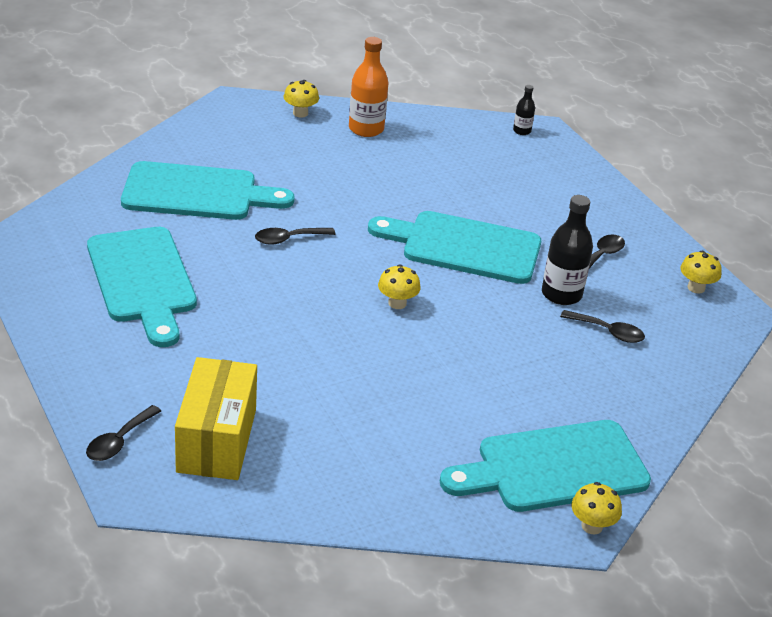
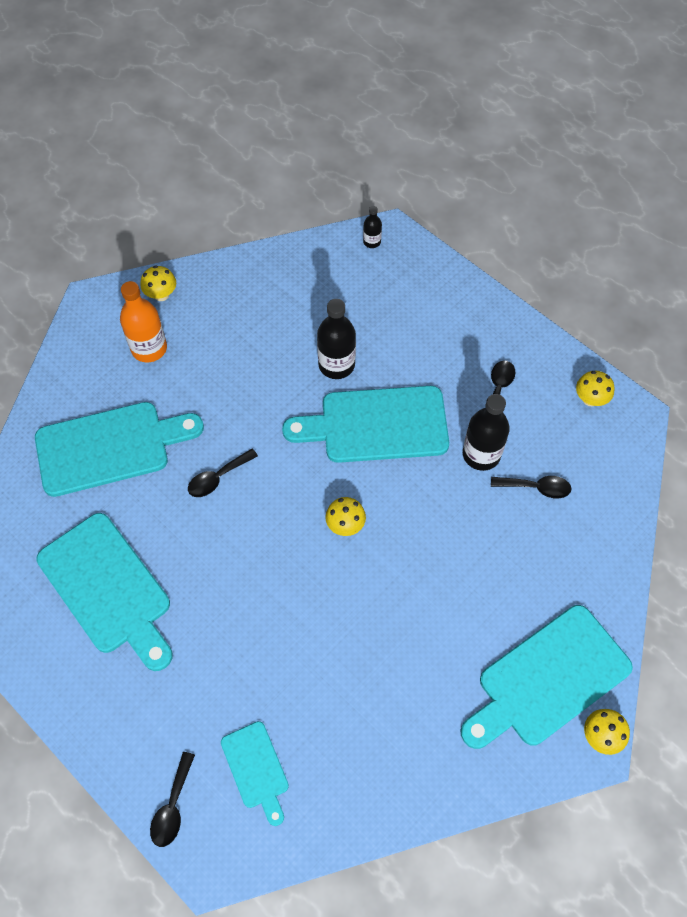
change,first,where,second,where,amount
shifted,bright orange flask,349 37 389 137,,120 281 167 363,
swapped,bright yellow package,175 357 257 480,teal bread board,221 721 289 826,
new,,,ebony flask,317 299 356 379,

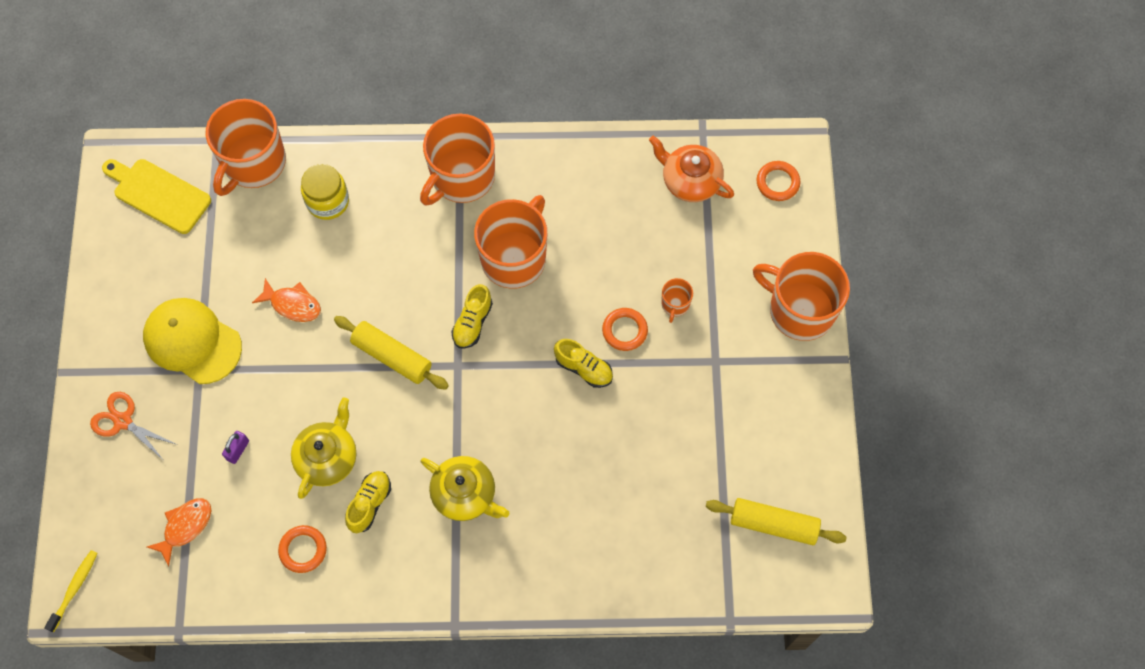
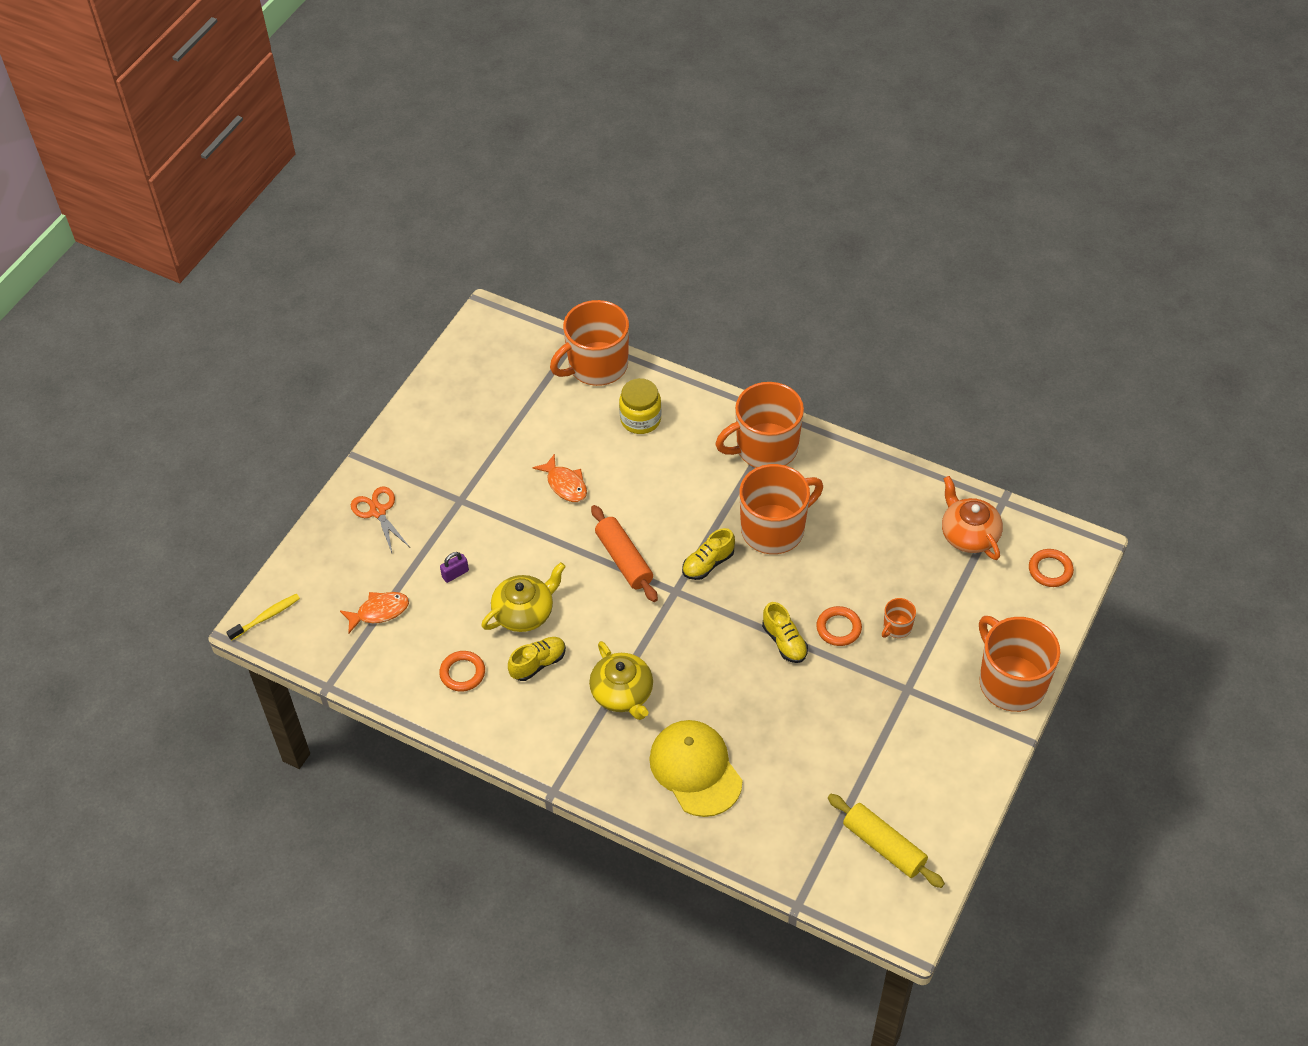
change,first,where,second,where,amount
repainted,bright yellow dough roller,334 316 449 390,bright orange dough roller,591 505 658 602,
shifted,bright yellow peaked cap,143 298 242 384,,649 720 743 817,
gone,bright yellow bread board,102 159 211 234,,,

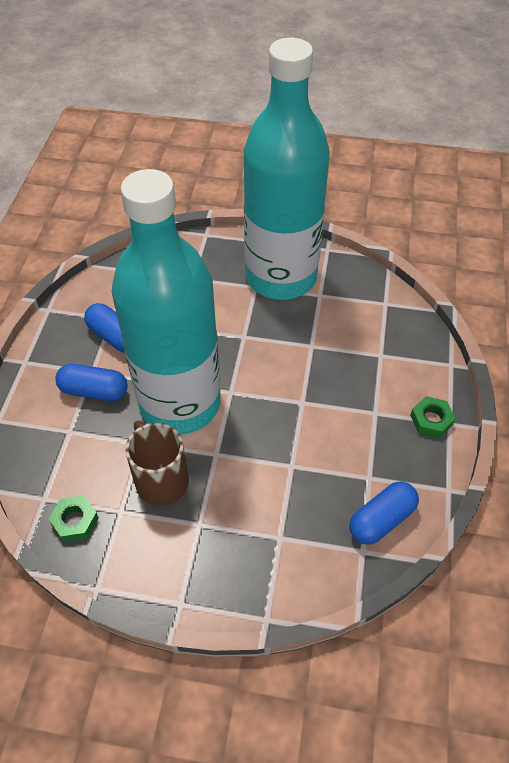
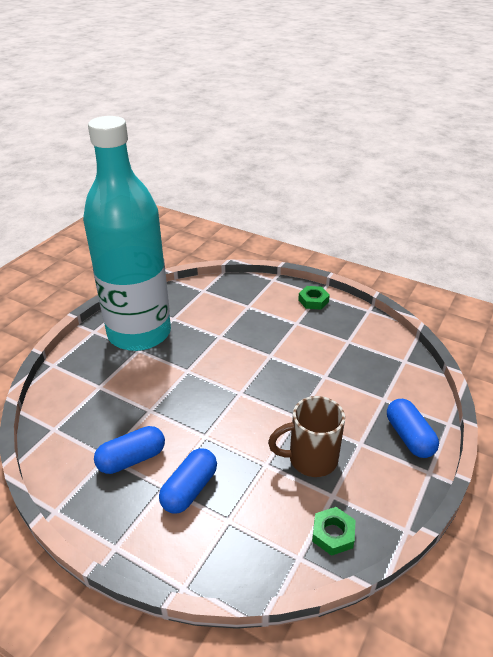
change,first,where,second,where,amount
shifted,royal blue pill shape,350 481 419 545,,387 399 439 458,
gone,teal flask,112 169 221 434,,,

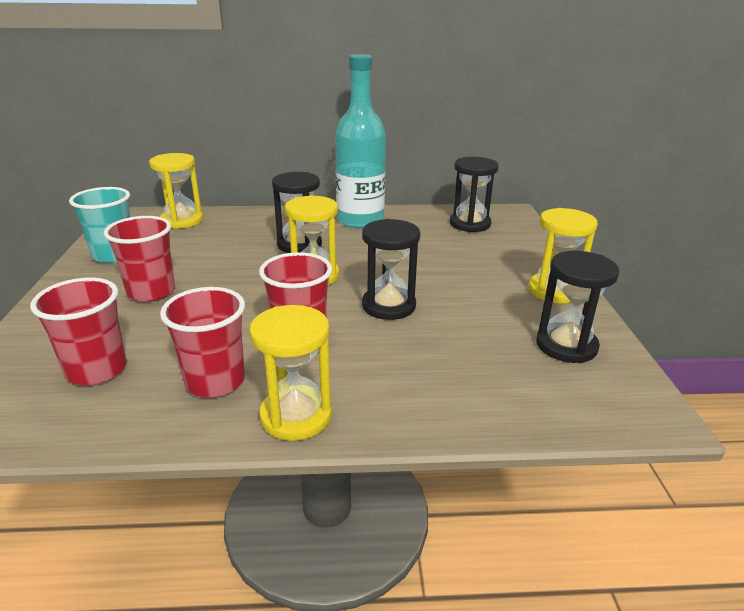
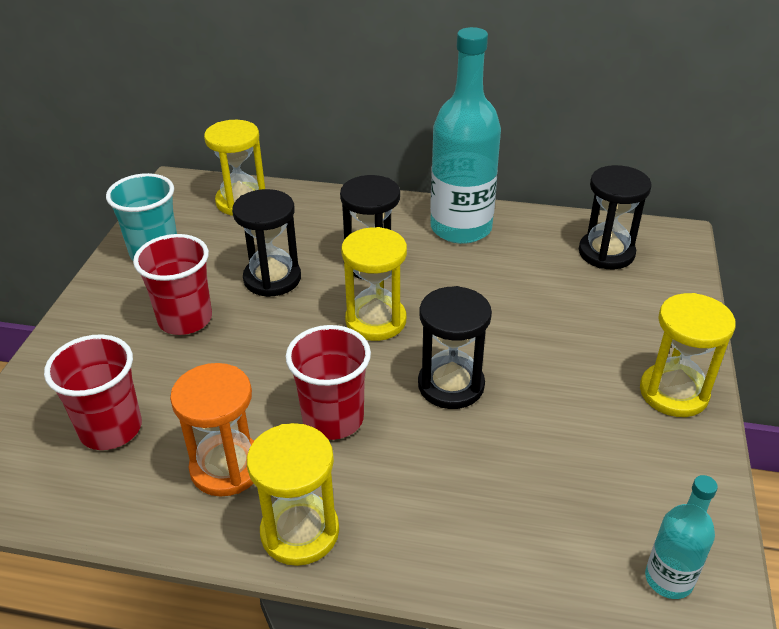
change,first,where,second,where,amount
swapped,red tumbler,160 287 245 398,bright orange sandglass,170 363 254 497,
shifted,ebony sandglass,536 251 620 363,,232 189 301 297,
new,,,teal flask,645 475 718 599,

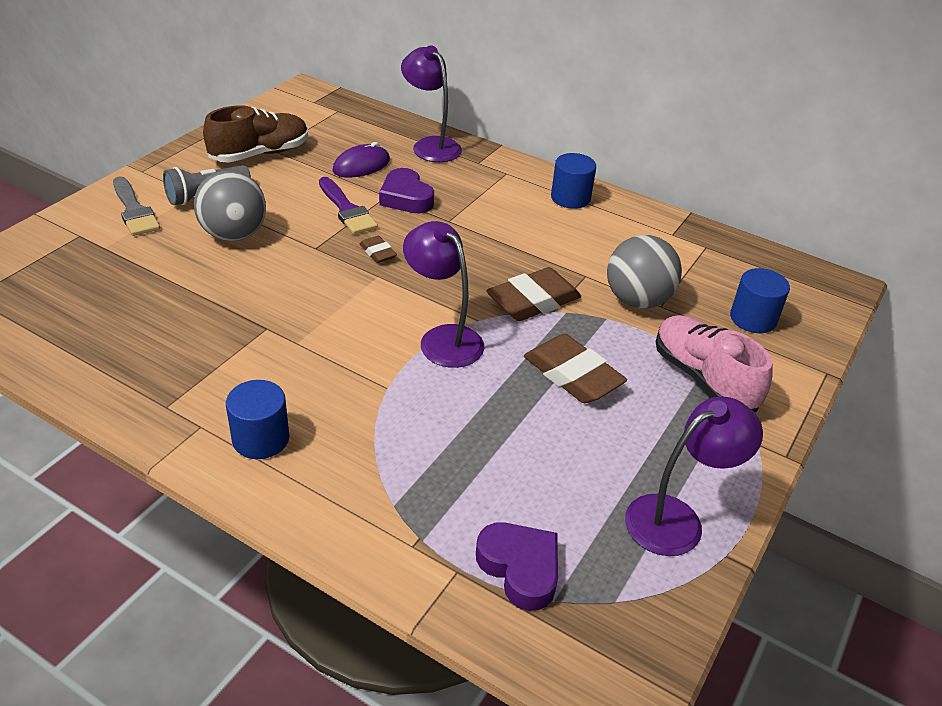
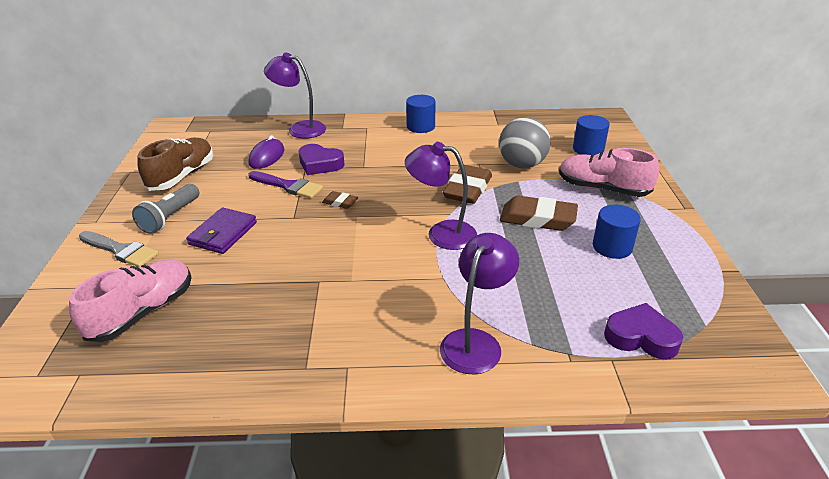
change,first,where,second,where,amount
new,,,rosy sneaker,69 259 192 342,
swapped,grey sphere,194 170 266 241,royal purple card wallet,186 207 257 254,
shifted,royal purple lamp,625 396 763 556,,440 233 519 374,
shifted,royal blue cylinder,226 380 289 459,,593 205 641 259,

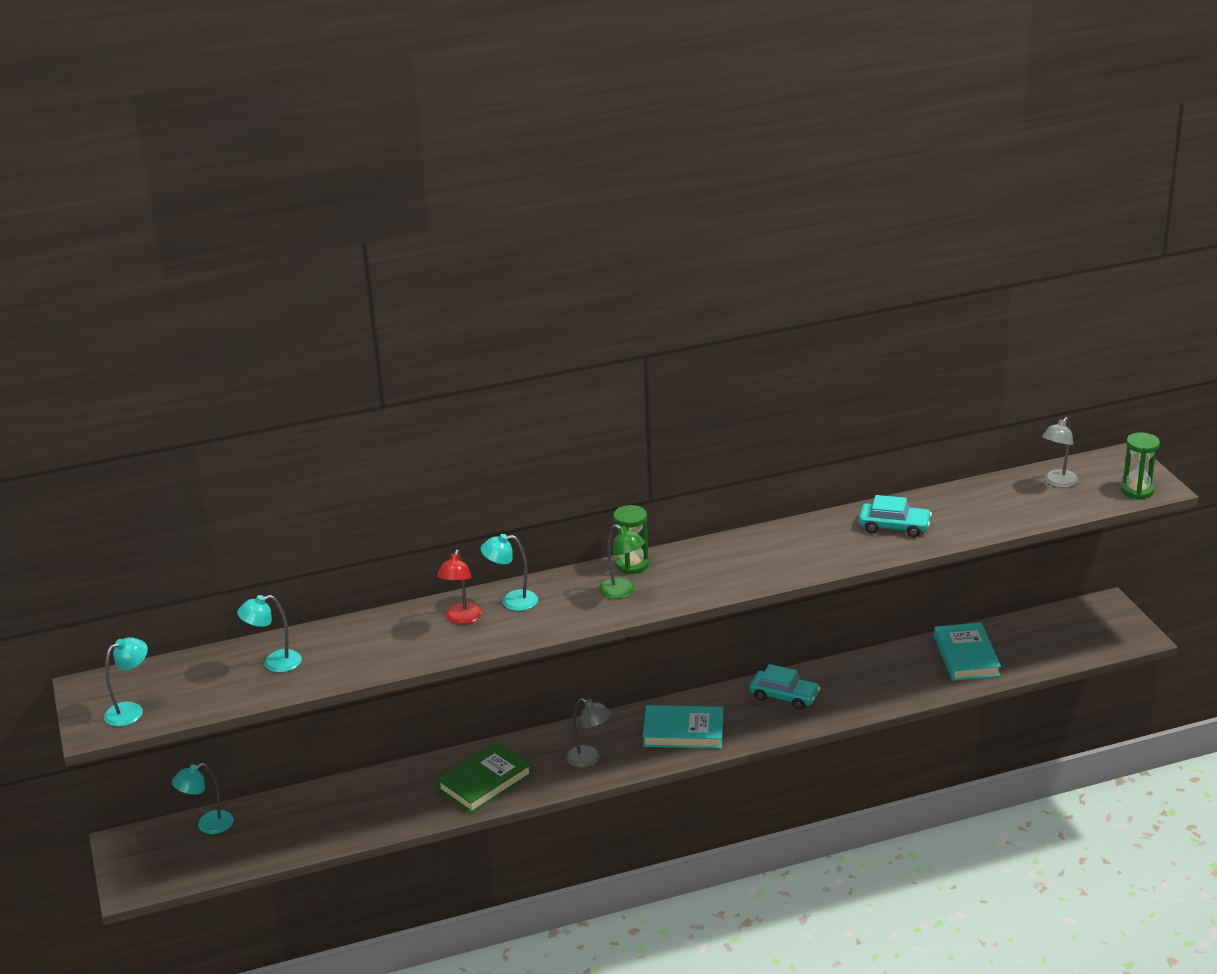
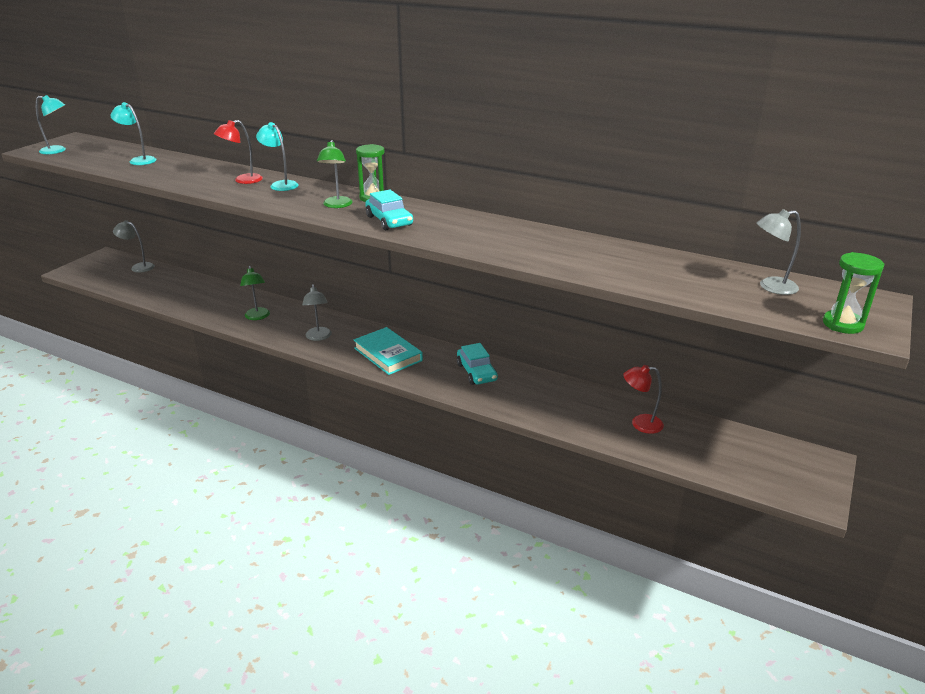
change,first,where,second,where,amount
repainted,teal lamp,172 763 233 834,grey lamp,113 220 155 273,
swapped,leaf-green hardcover,437 742 532 813,leaf-green lamp,240 266 270 320,
shifted,teal toy car,859 495 932 537,,365 190 413 230,
swapped,teal hardcover,934 622 1001 681,red lamp,623 365 664 434,

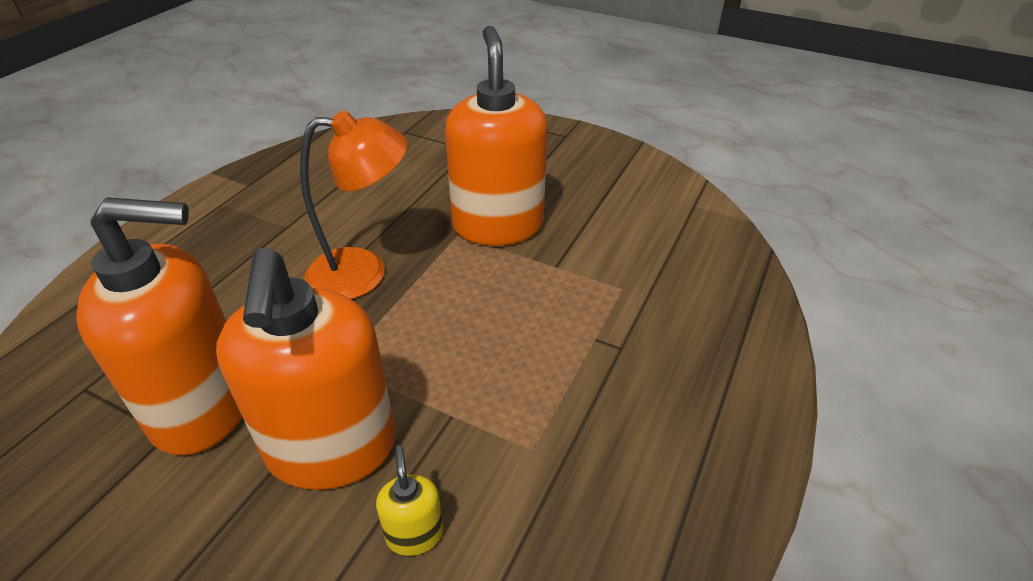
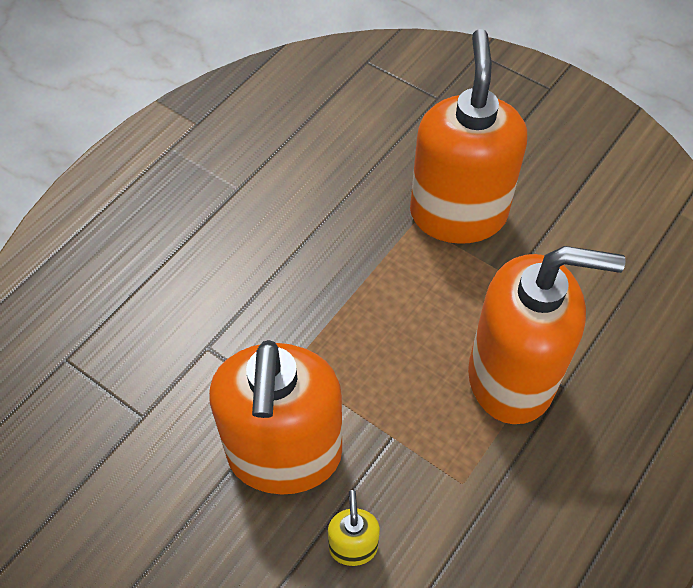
change,first,where,second,where,amount
shifted,bright orange soap pump,76 197 242 455,,468 246 626 424,
gone,bright orange lamp,300 111 408 299,,,

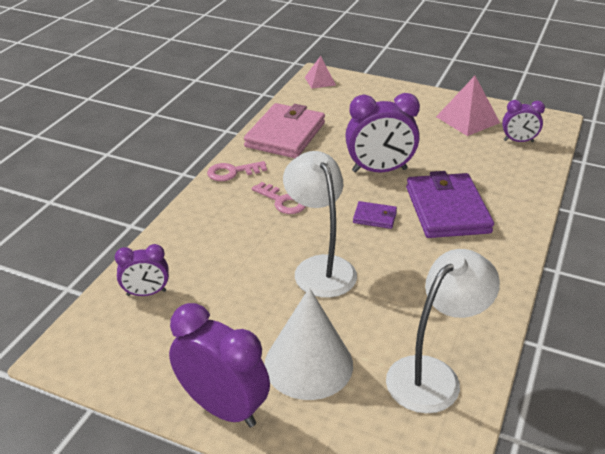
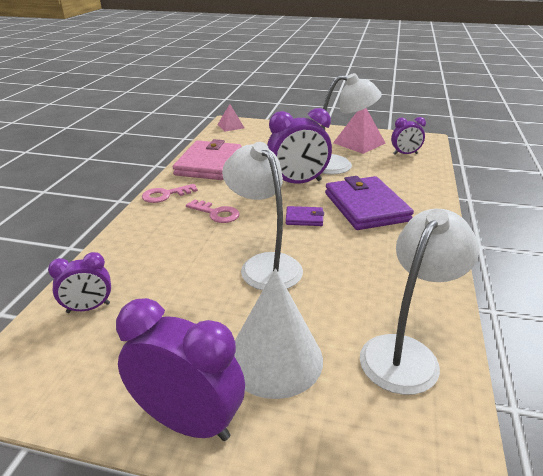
change,first,where,second,where,amount
new,,,snow-white lamp,321 73 382 174,

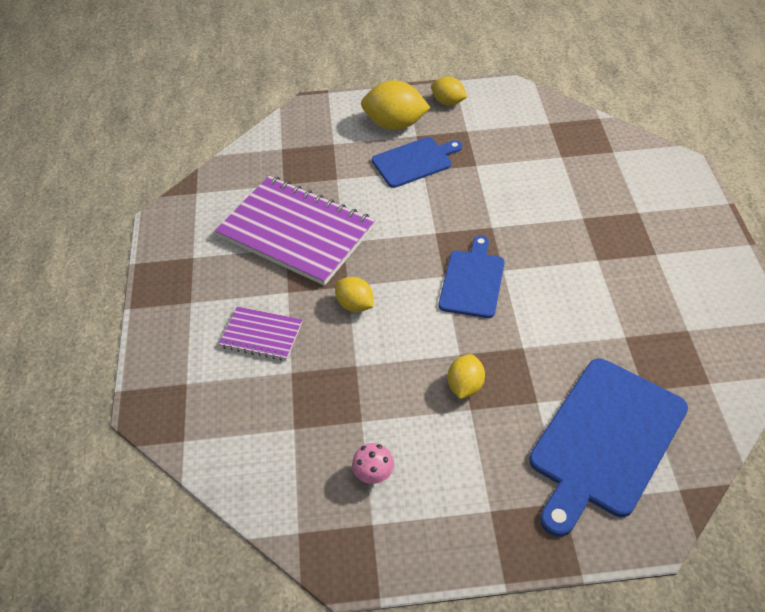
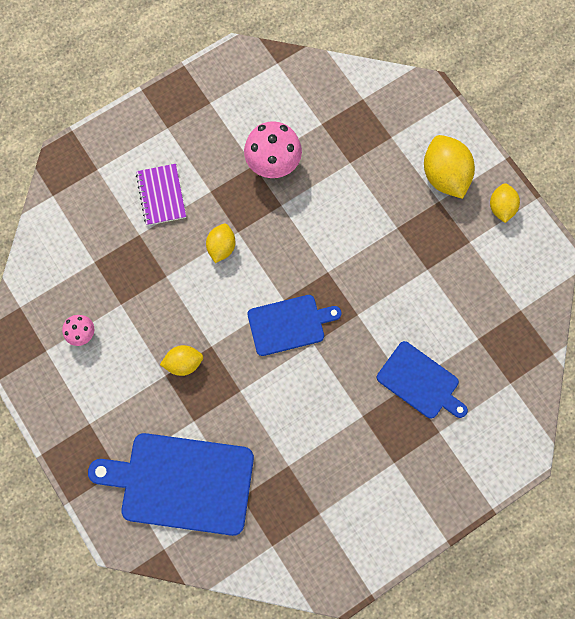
change,first,where,second,where,amount
swapped,royal purple exercise book,215 176 375 286,rosy toadstool,244 121 302 178,
shifted,royal blue bread board,372 137 462 188,,377 341 468 419,

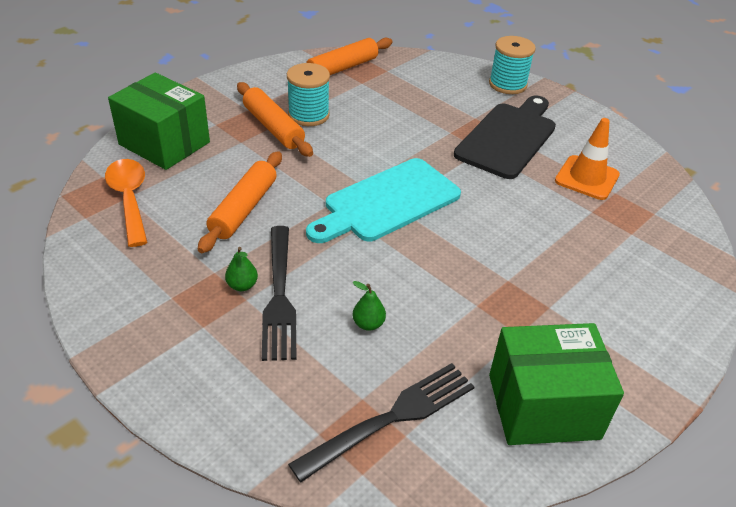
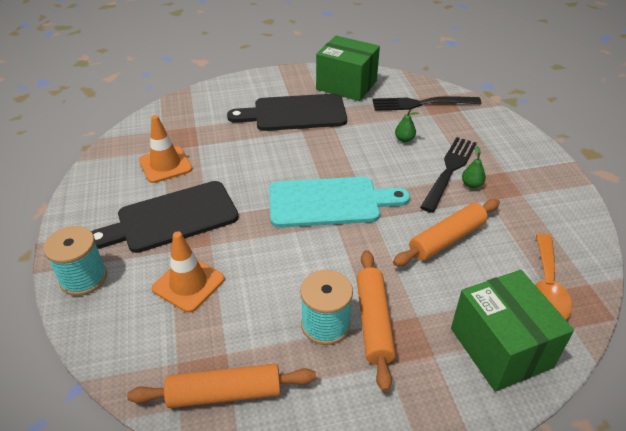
change,first,where,second,where,amount
new,,,bright orange traffic cone,152 231 225 313,
new,,,ebony bread board,227 94 347 131,

